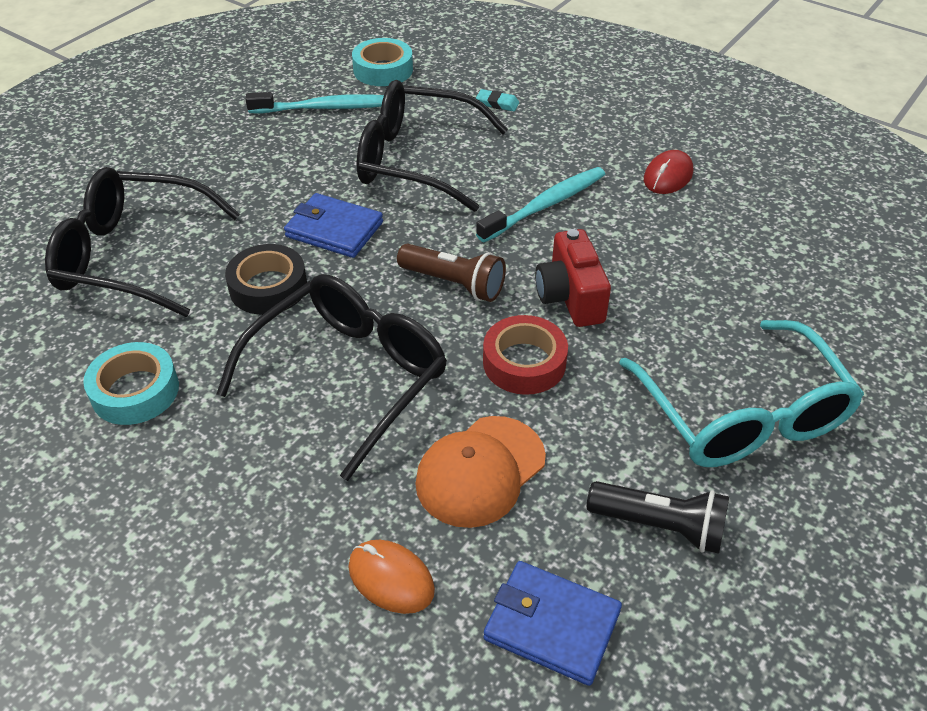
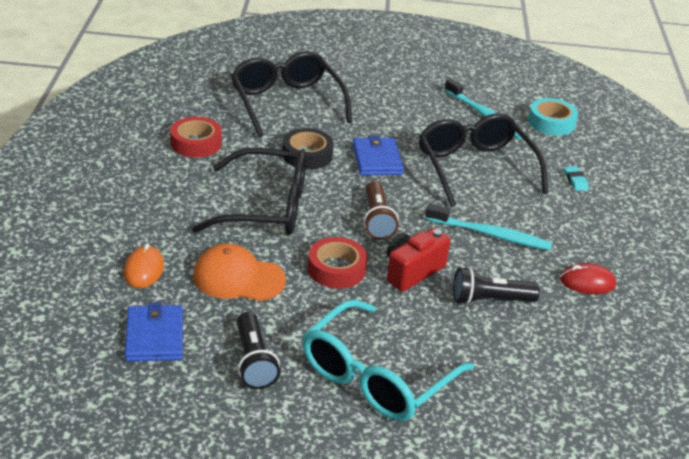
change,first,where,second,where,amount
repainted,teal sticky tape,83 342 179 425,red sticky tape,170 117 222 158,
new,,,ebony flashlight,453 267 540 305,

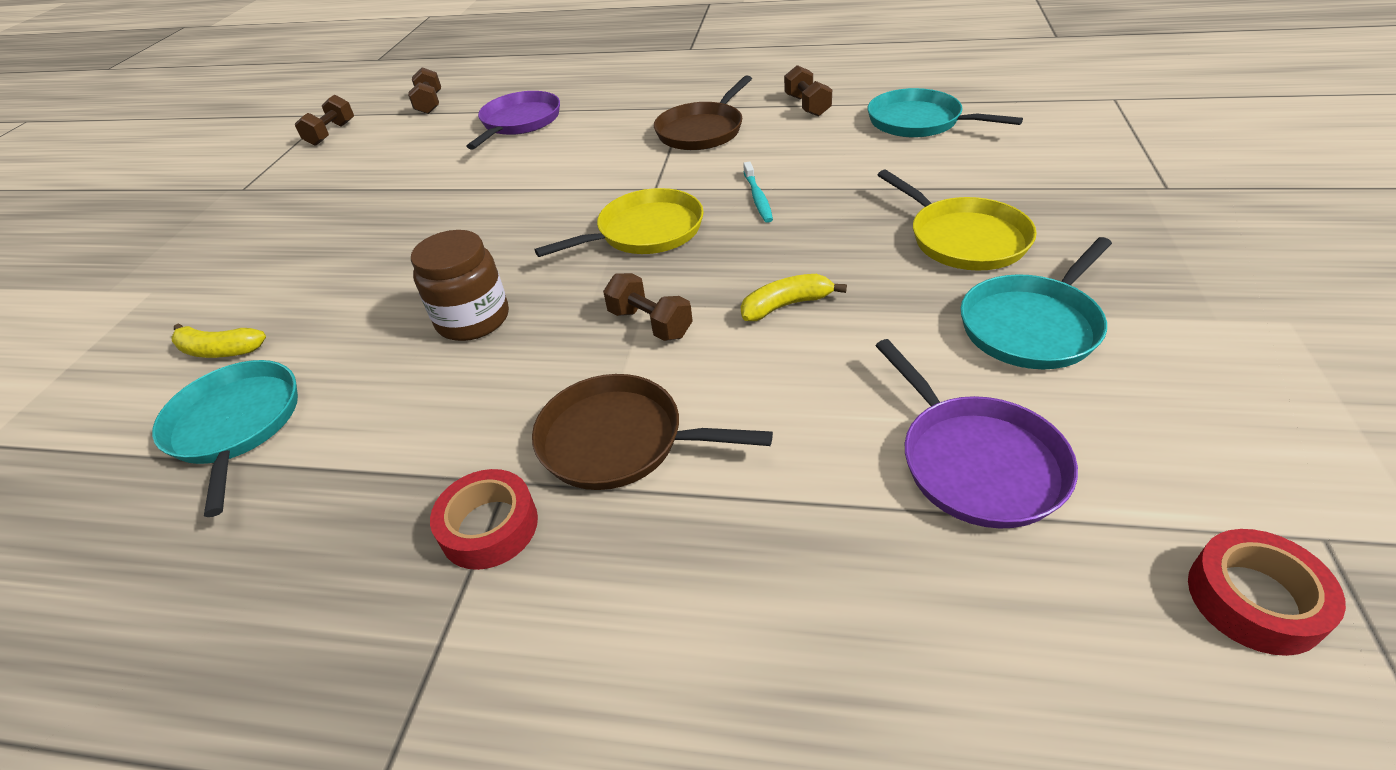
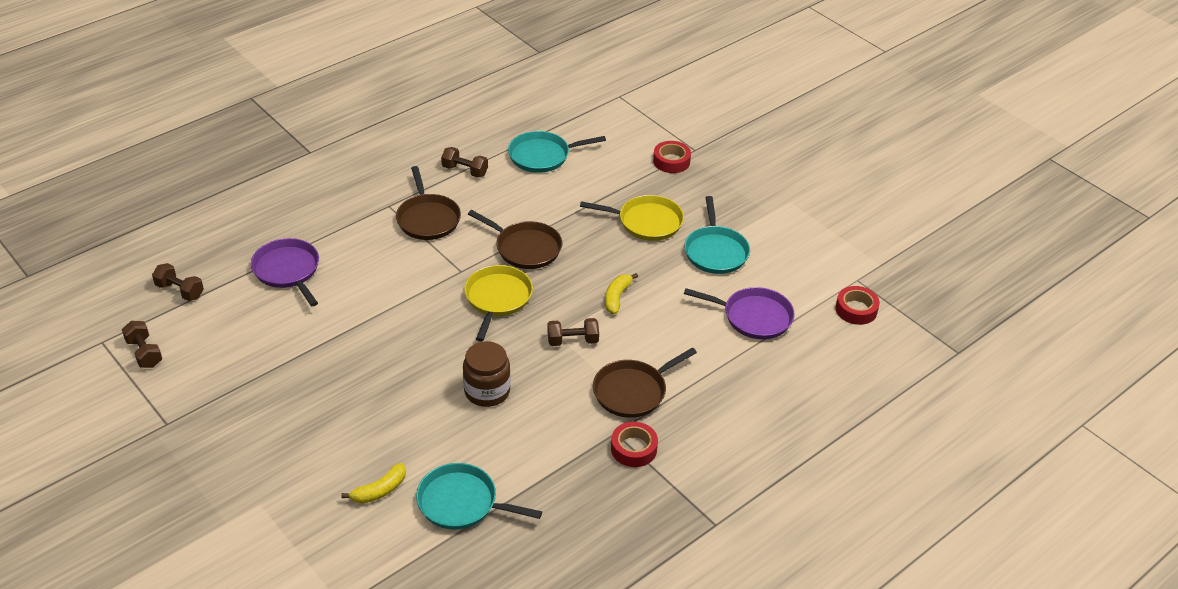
change,first,where,second,where,amount
swapped,teal tooth brush,743 162 773 223,russet frying pan,468 210 562 269,
new,,,red sticky tape,653 141 691 173,

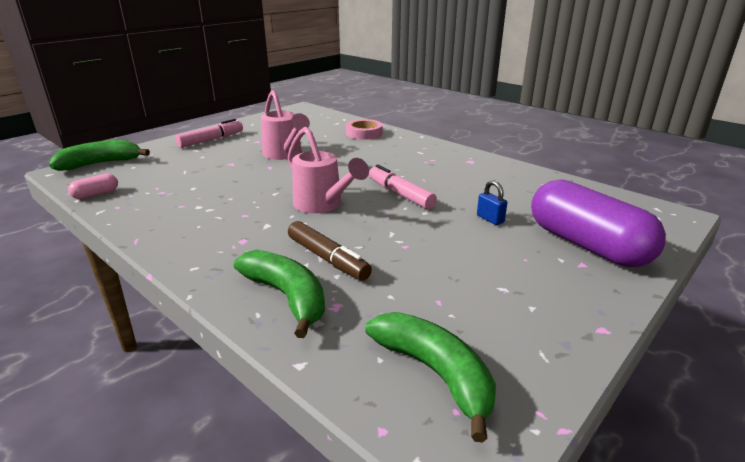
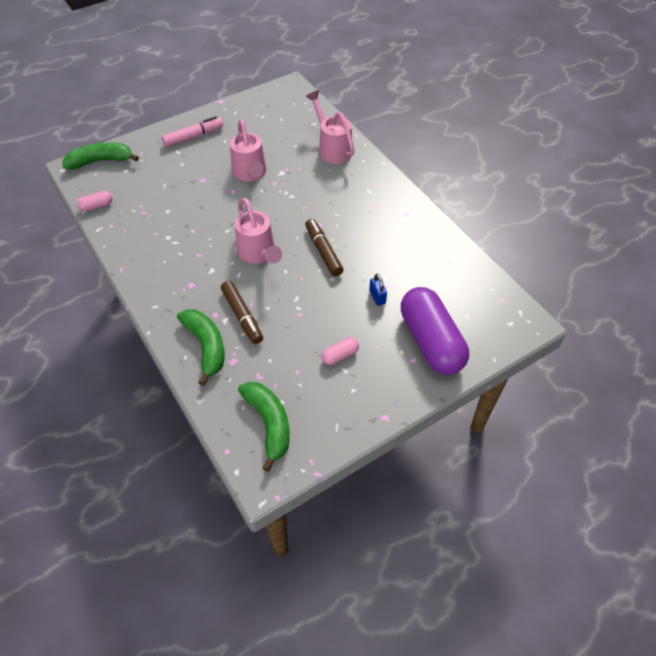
change,first,where,second,where,amount
repainted,rosy marker pen,369 165 437 209,russet marker pen,305 219 344 276,
swapped,rosy sticky tape,346 119 383 140,rosy sprinkling can,306 90 354 164,
new,,,rosy pill shape,322 337 359 365,

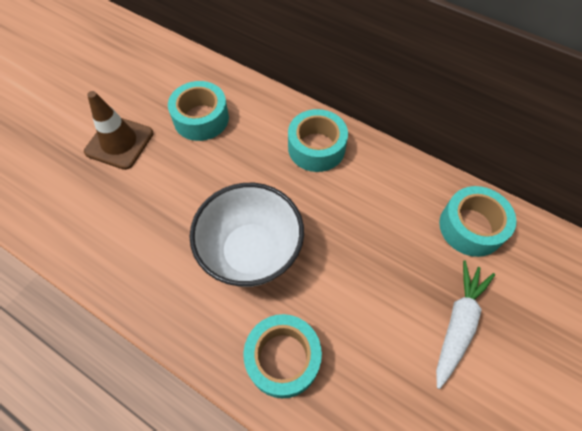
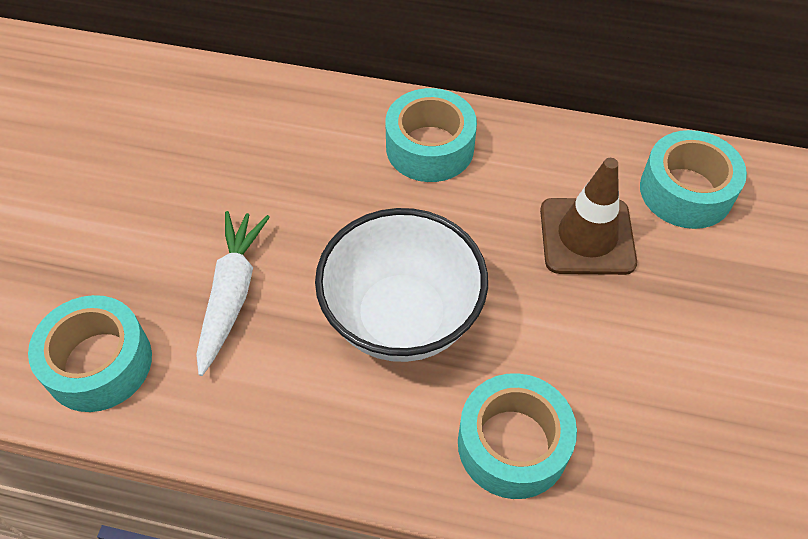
change,first,where,second,where,amount
shifted,teal sticky tape,168 81 229 141,,28 295 152 412,
shifted,snow-white carrot,436 261 495 389,,196 211 270 376,
shifted,russet traffic cone,84 91 153 170,,540 158 637 275,

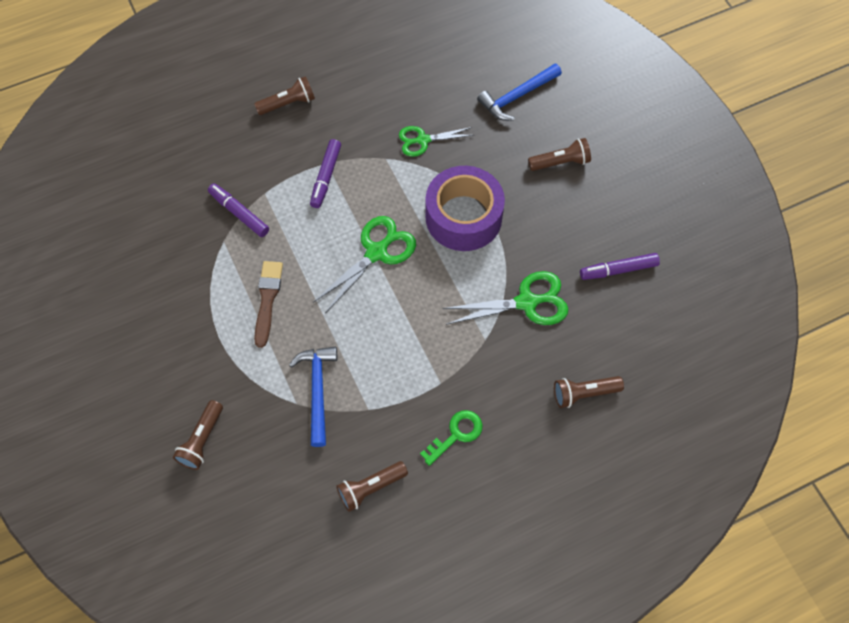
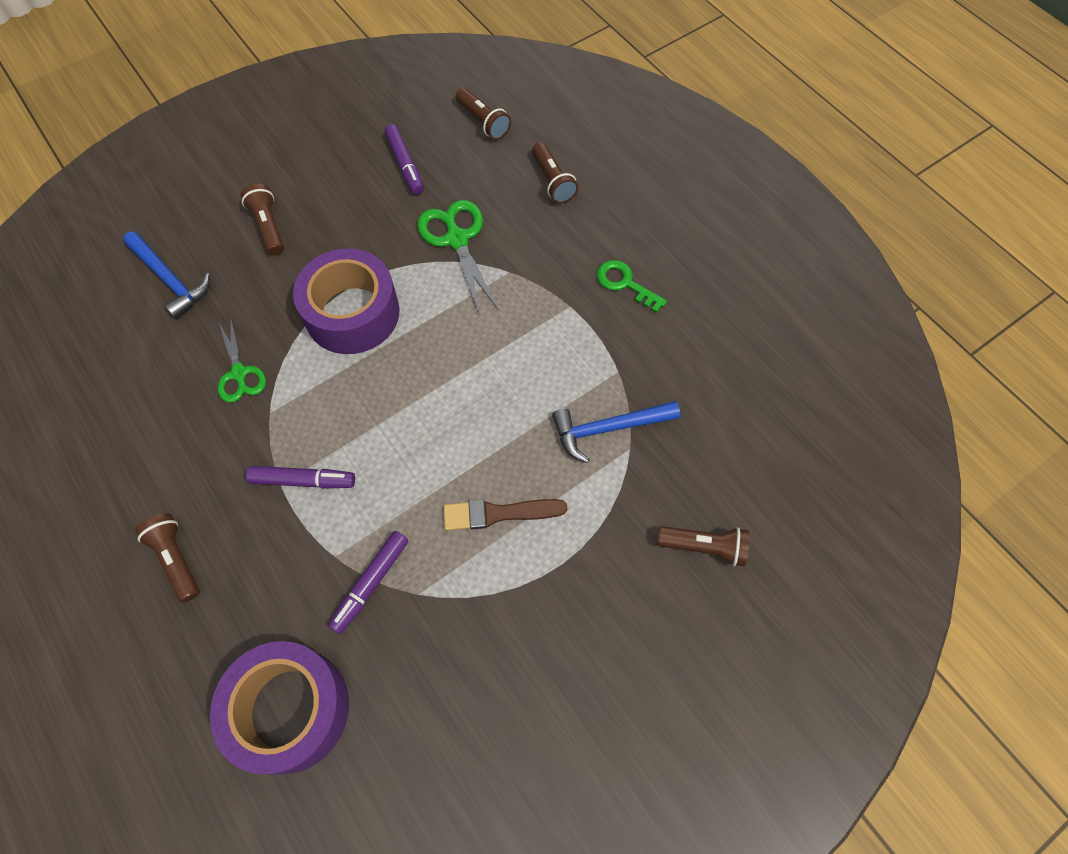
change,first,where,second,where,amount
new,,,royal purple sticky tape,210 641 349 775,
shifted,russet flashlight,337 461 408 512,,456 88 511 140,
gone,leaf-green scissors,314 216 416 312,,,

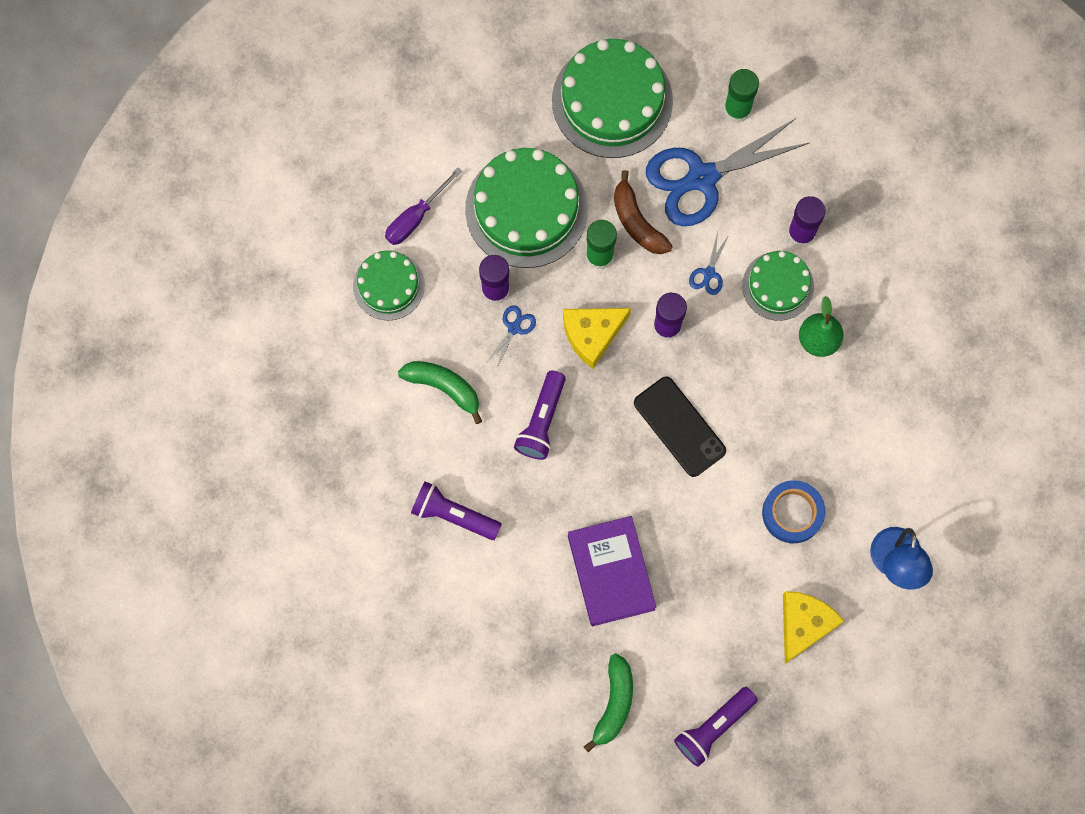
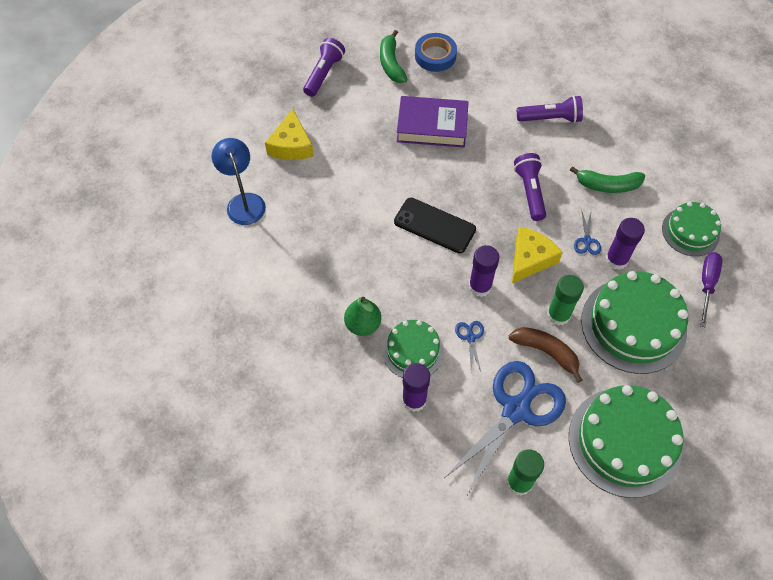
change,first,where,second,where,amount
rotated,royal purple hardcover,568 516 656 626,,396 96 469 148,45 degrees counterclockwise
shifted,royal blue sticky tape,762 480 825 543,,415 33 457 72,

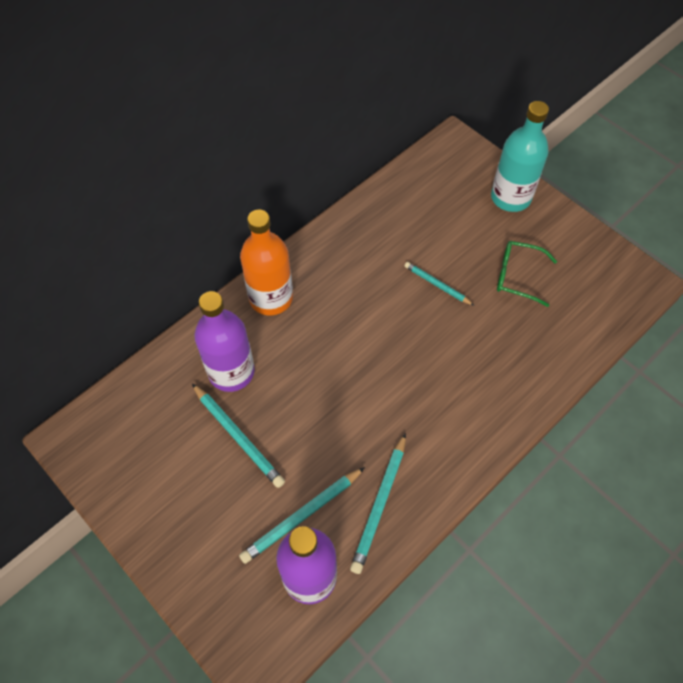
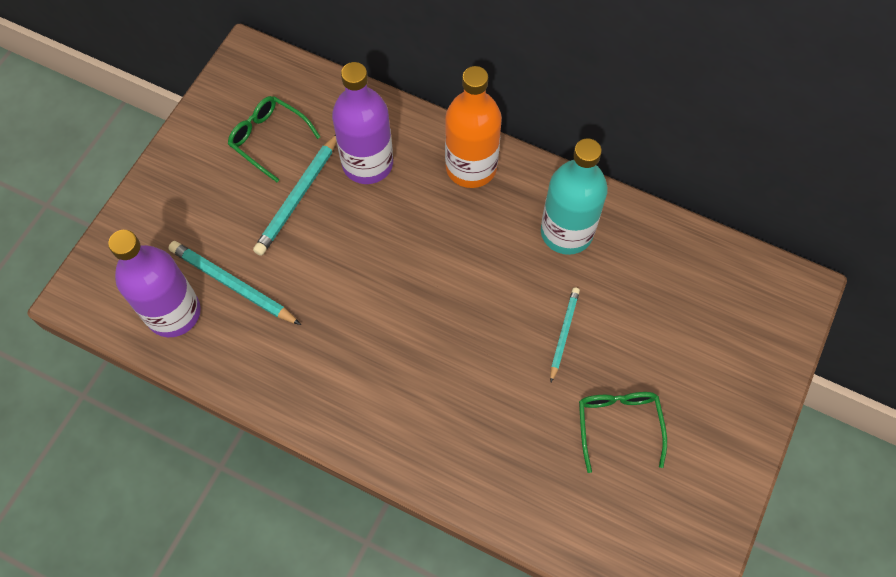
change,first,where,second,where,amount
new,,,leaf-green spectacles,228 96 320 182,
shifted,teal flask,491 101 549 212,,541 138 608 255,
gone,teal wooden pencil,350 433 406 574,,,

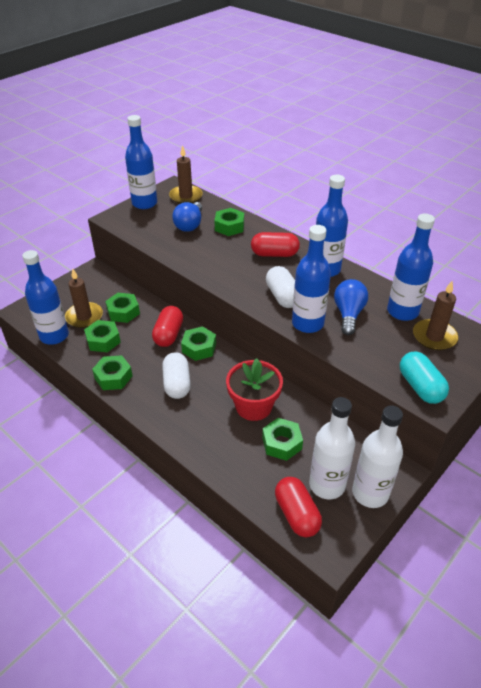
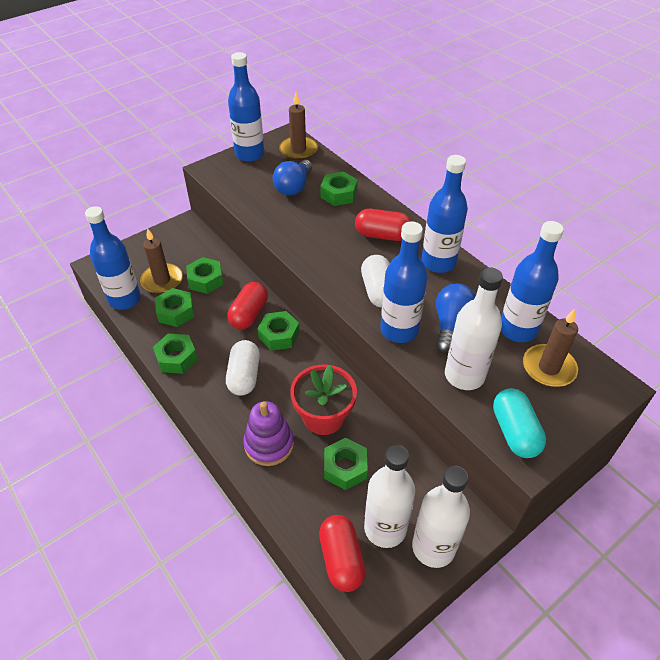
change,first,where,second,where,amount
new,,,royal purple ring stacker,243 401 294 466,
new,,,snow-white flask,445 267 503 390,

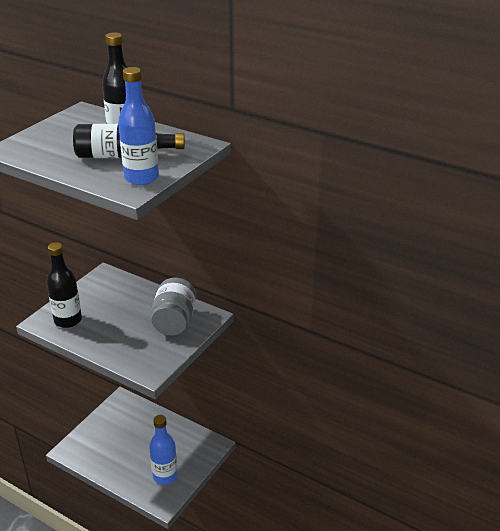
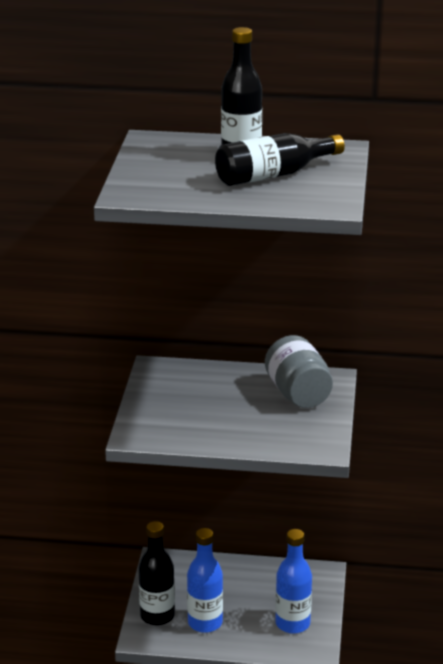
change,first,where,second,where,amount
shifted,ebony flask,47 242 82 328,,139 521 175 626,
shifted,royal blue flask,118 67 159 185,,187 528 223 633,

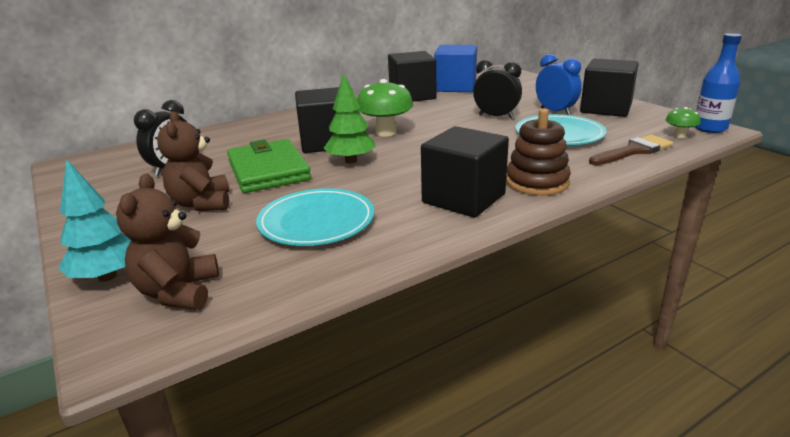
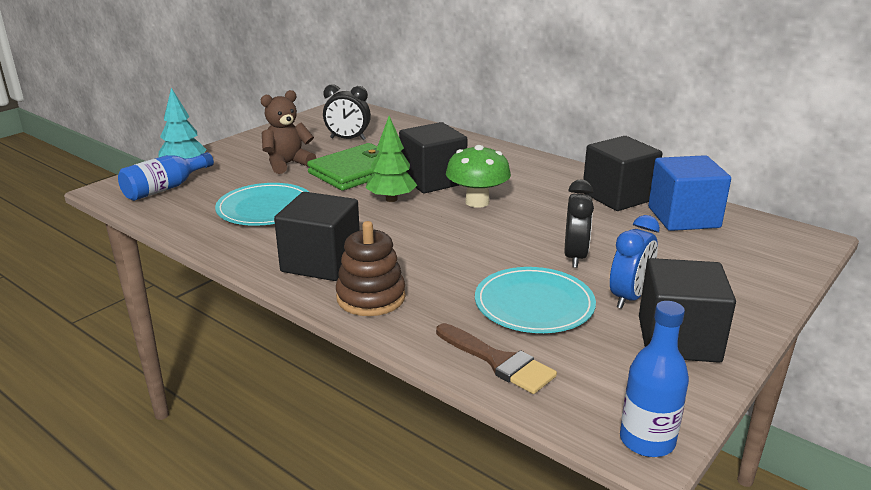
change,first,where,second,where,amount
swapped,russet teddy,116 174 219 310,royal blue flask,118 152 214 201,
gone,leaf-green toadstool,666 107 701 138,,,

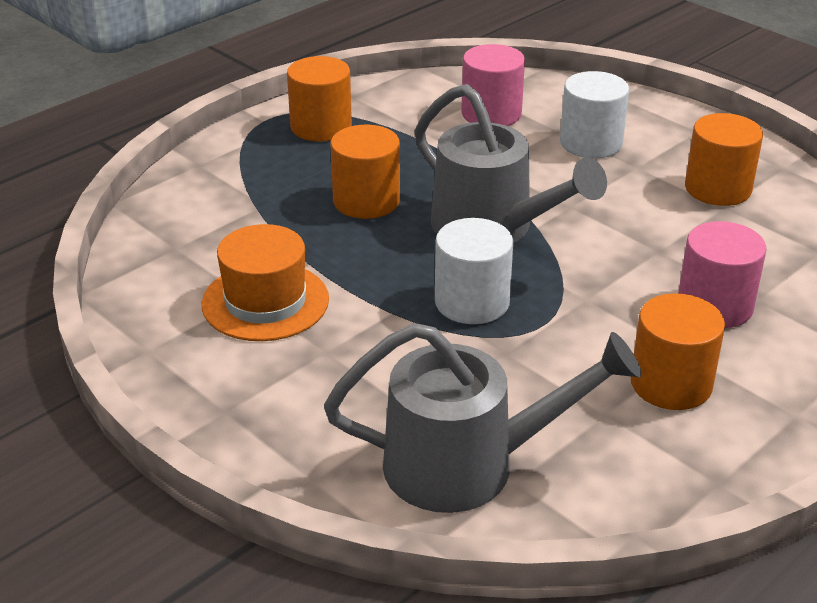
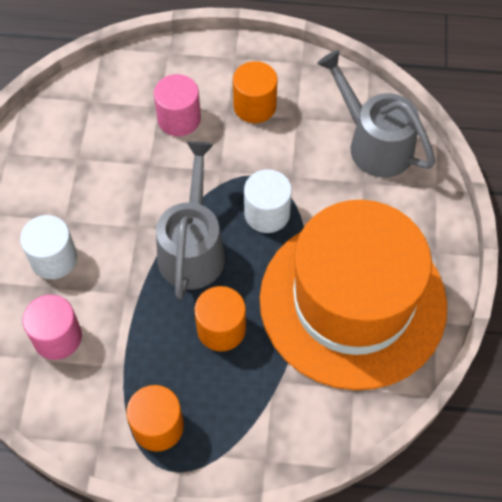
change,first,where,second,where,amount
scaled,bright orange top hat,202 224 329 341,,260 200 447 390,x2.29
gone,bright orange cylinder,685 113 763 206,,,

